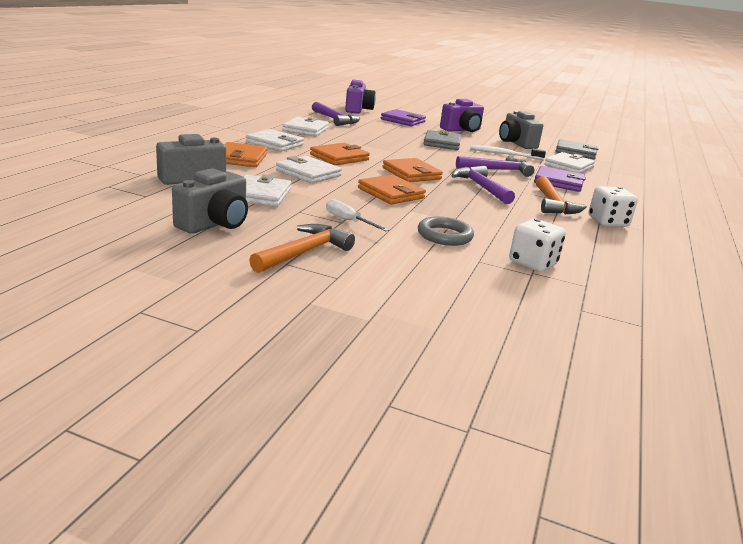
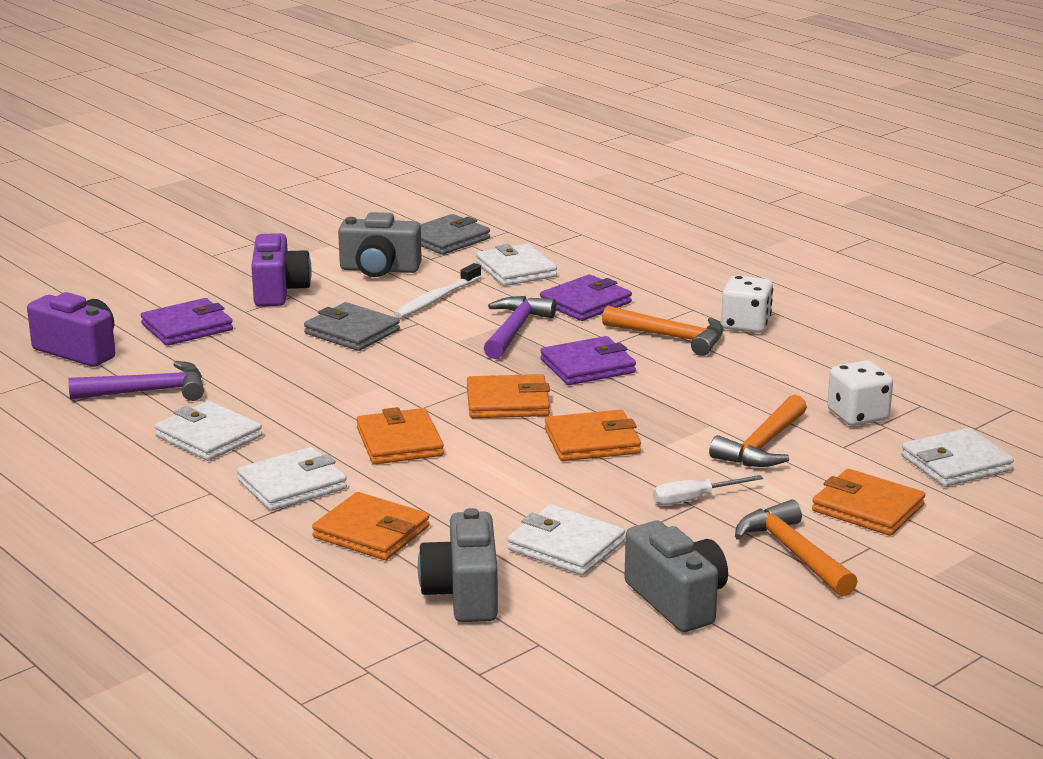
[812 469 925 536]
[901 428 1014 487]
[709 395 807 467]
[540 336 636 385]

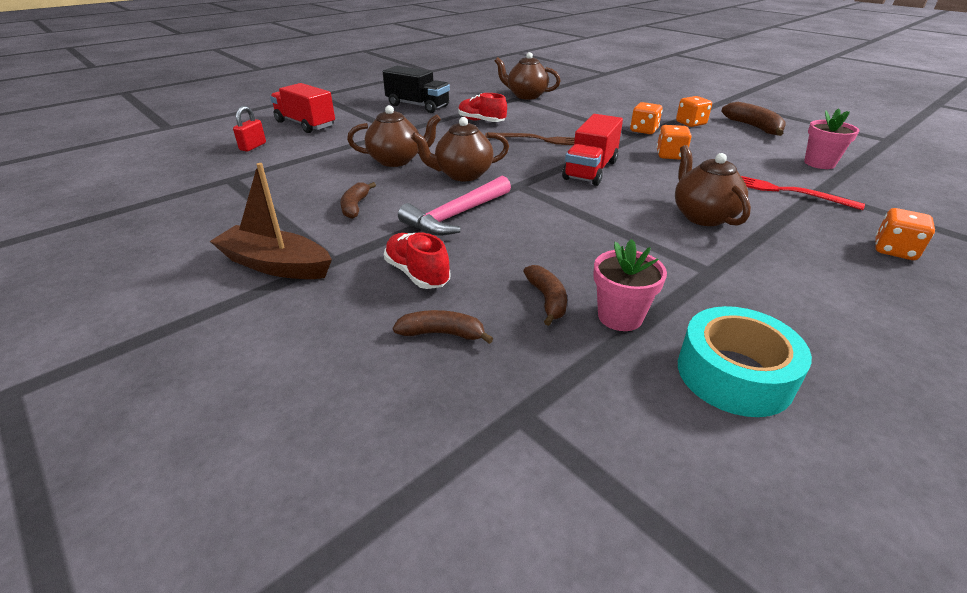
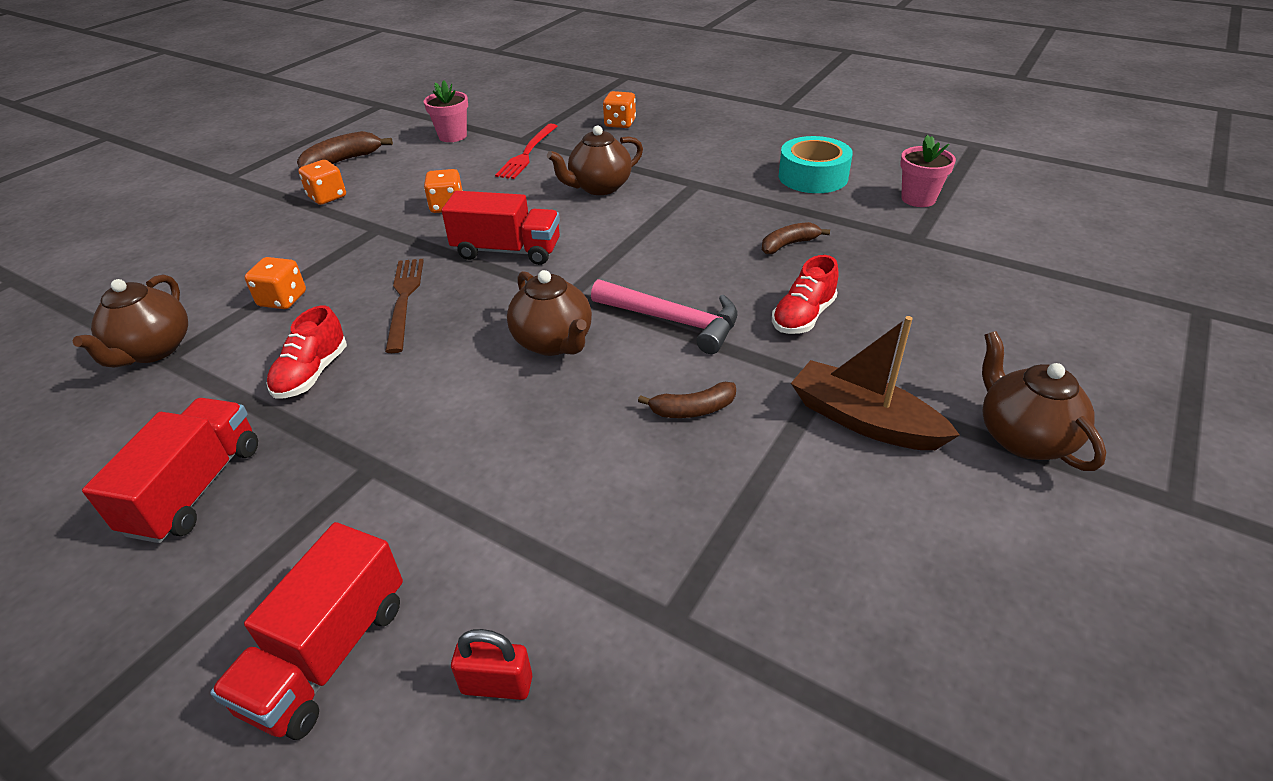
[393 310 493 344] (first image)
[982 331 1106 471]
[900 135 956 207]
[245 257 306 309]
[82 398 258 543]
[791 316 960 450]

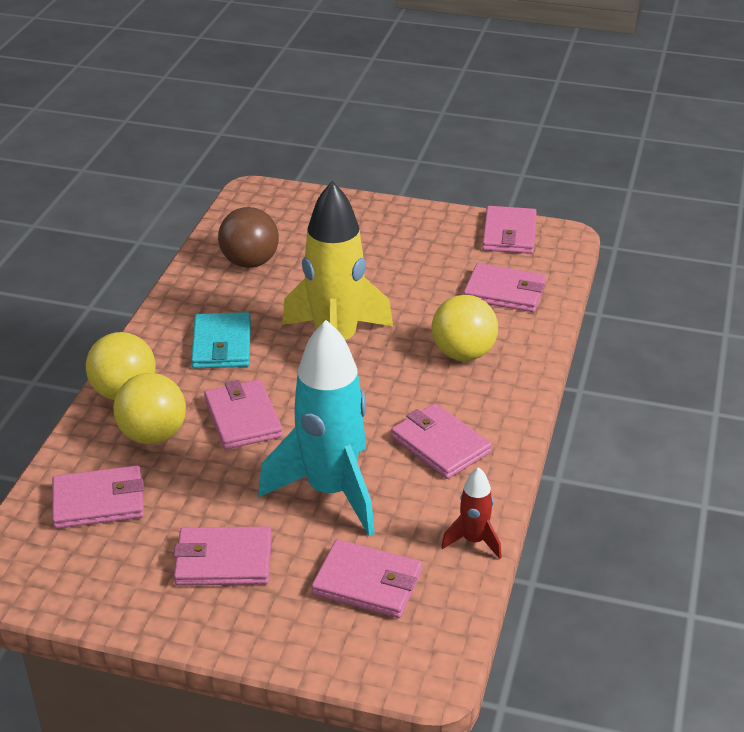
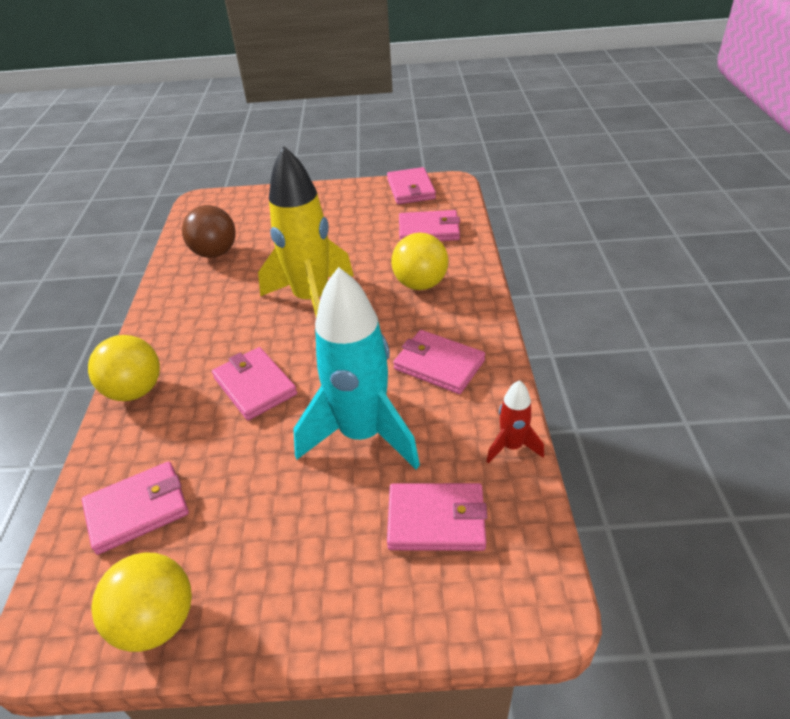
[173 527 272 586] (first image)
[191 312 251 368] (first image)
[91 552 192 652]

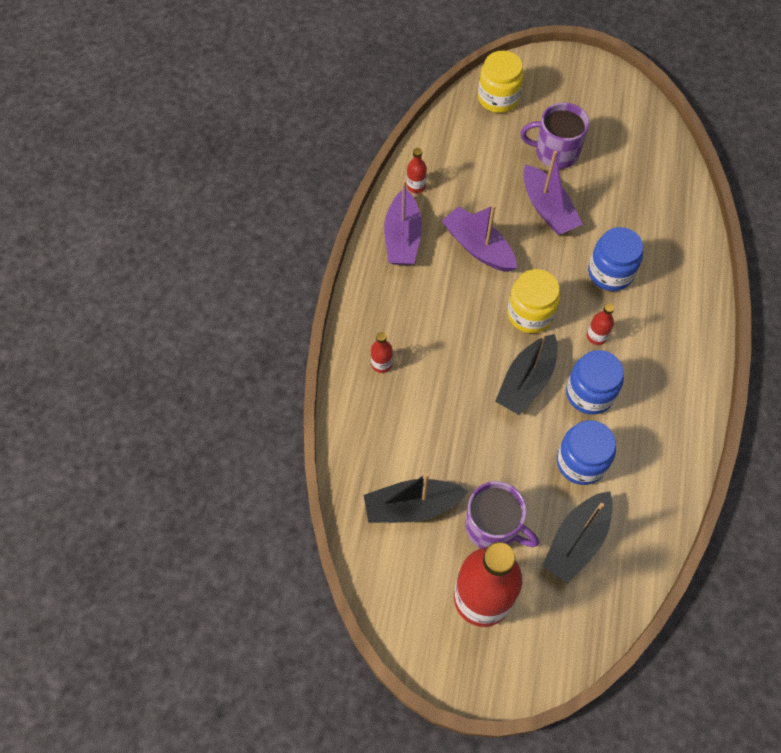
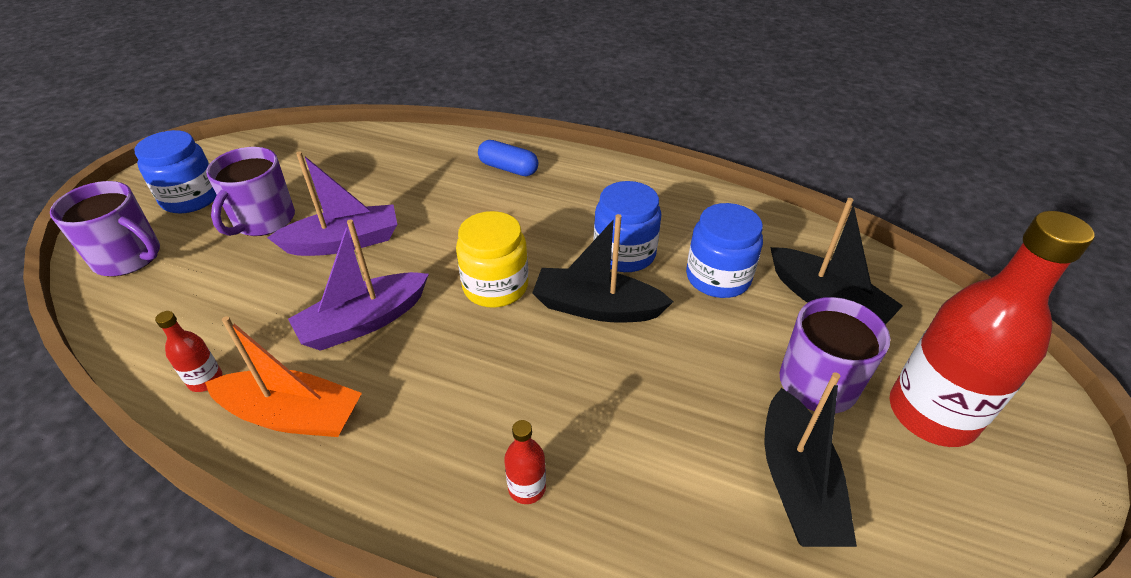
[587 303 614 345] (first image)
[478 140 538 176]
[135 130 217 213]
[50 181 160 276]
[205 316 362 437]
[532 214 674 323]

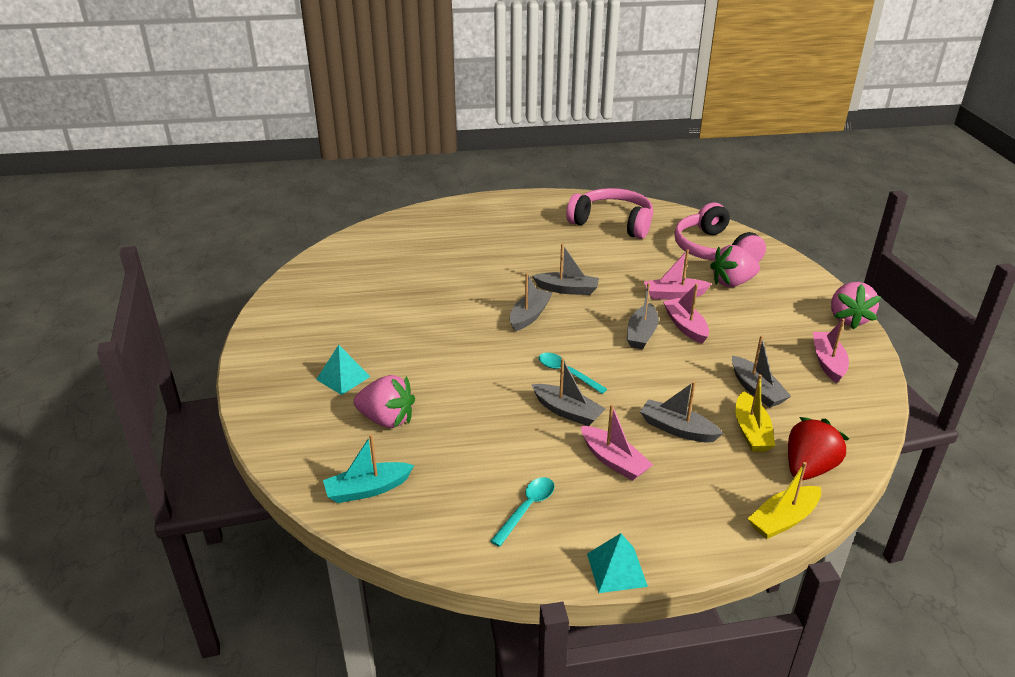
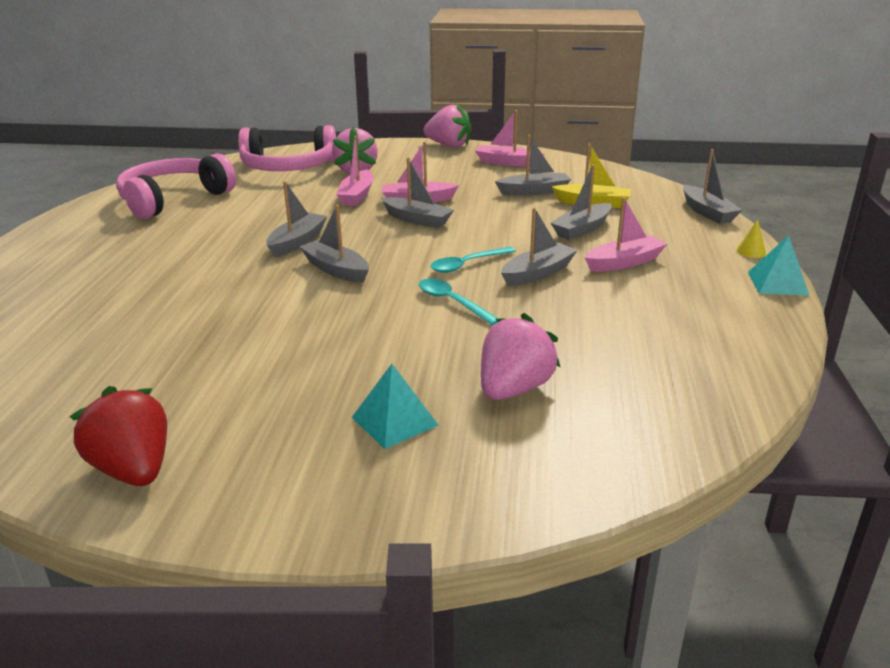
[323 434 414 503] (first image)
[736 219 766 258]
[419 278 499 325]
[69 386 167 486]
[683 149 742 224]

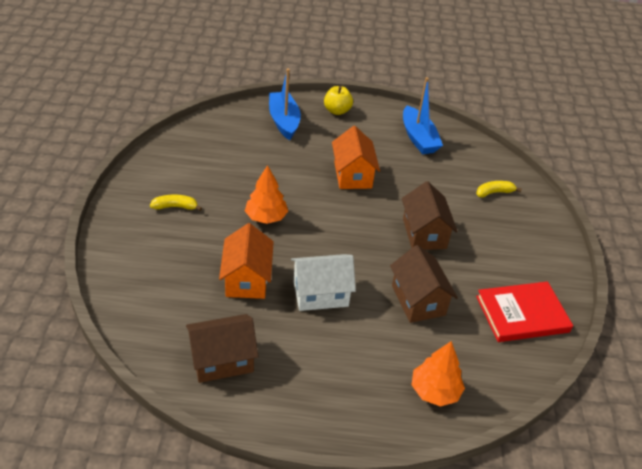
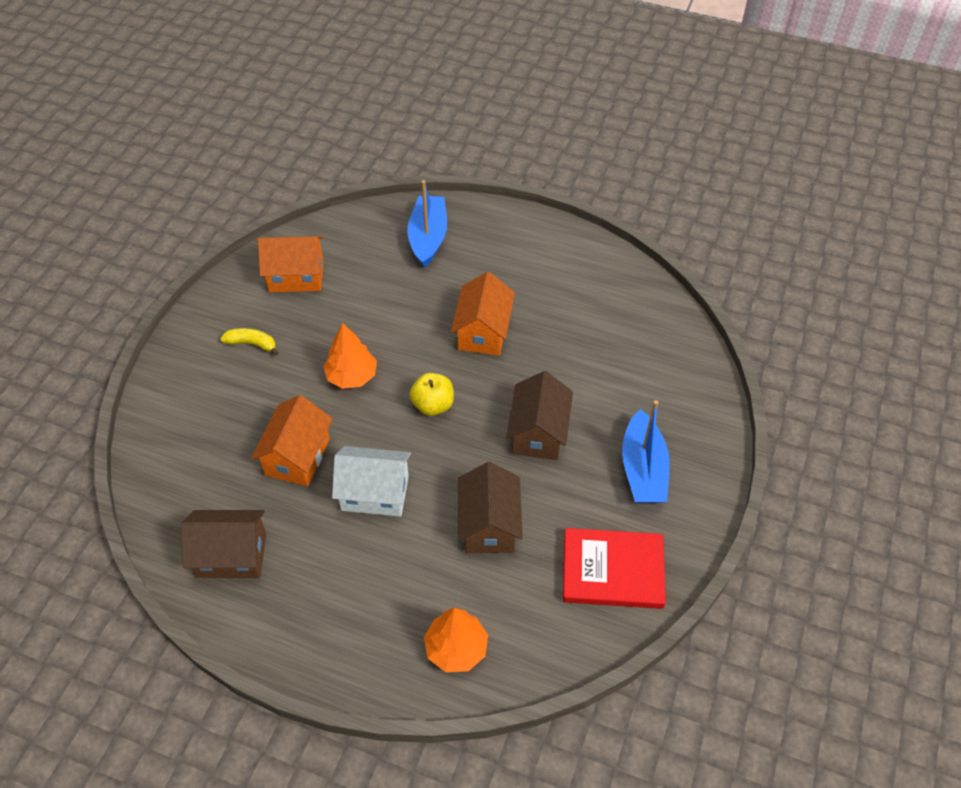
[476 181 522 198] (first image)
[258 236 324 292]
[410 373 454 416]
[622 400 670 503]

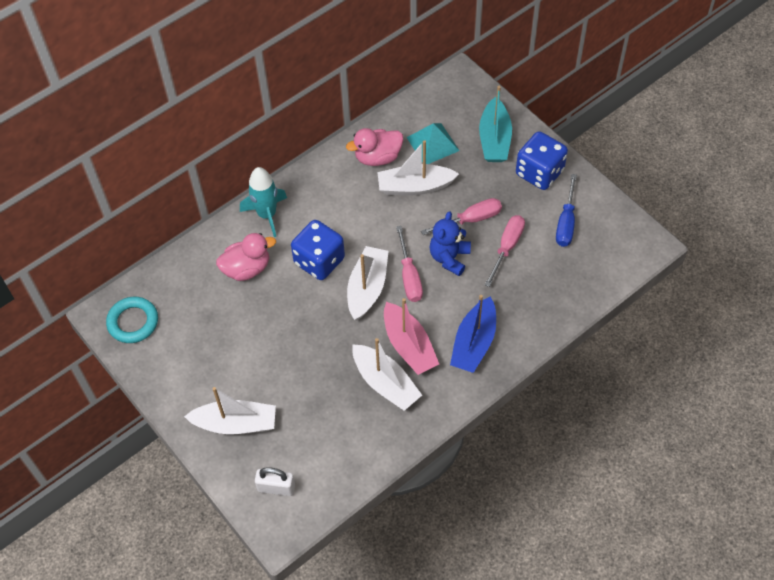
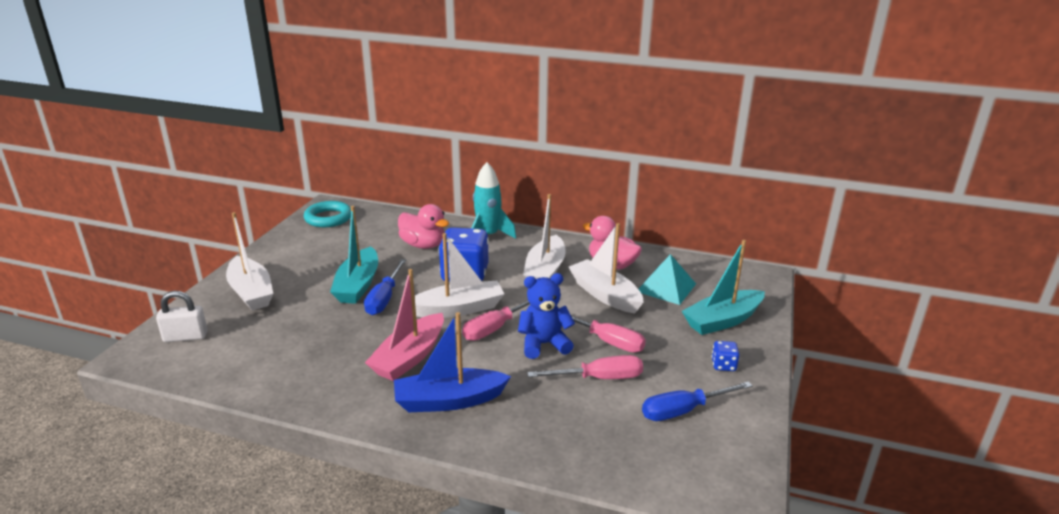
[330 206 378 304]
[364 259 406 315]
[523 194 566 279]
[156 291 208 342]
[712 341 739 371]

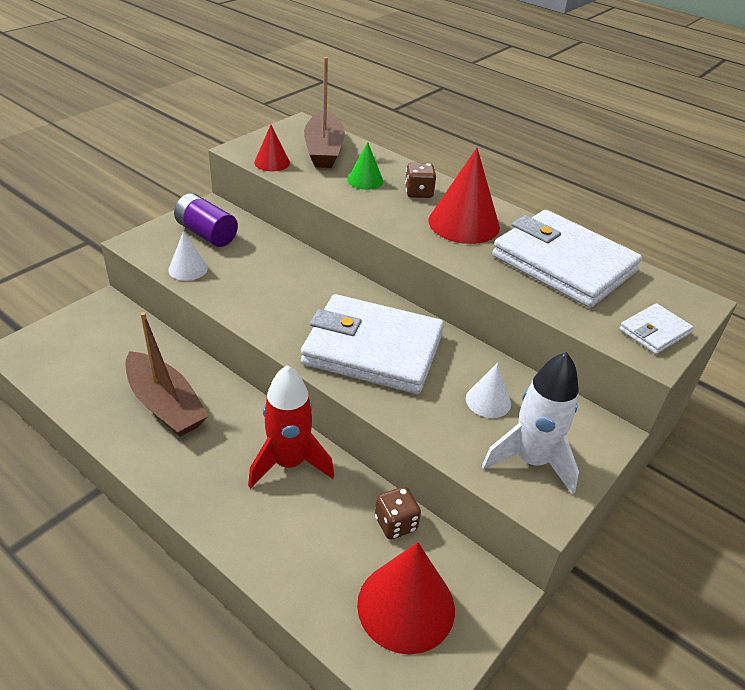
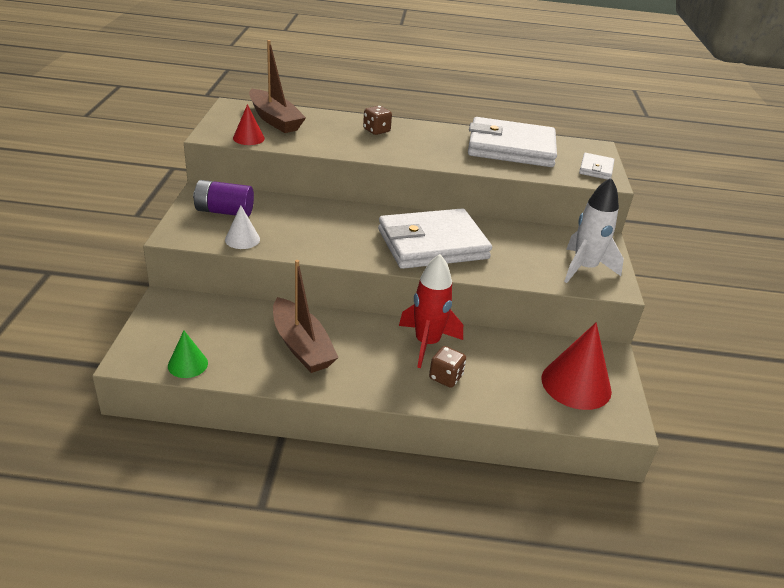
[428 148 500 244] (first image)
[466 363 511 418] (first image)
[168 331 208 378]
[429 346 466 388]
[273 260 339 373]

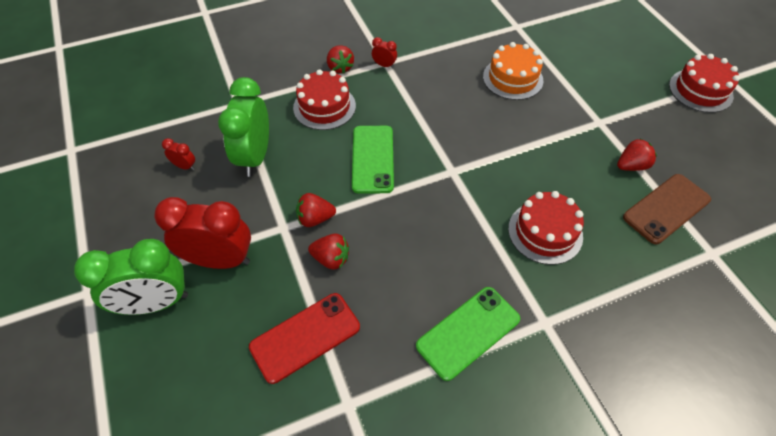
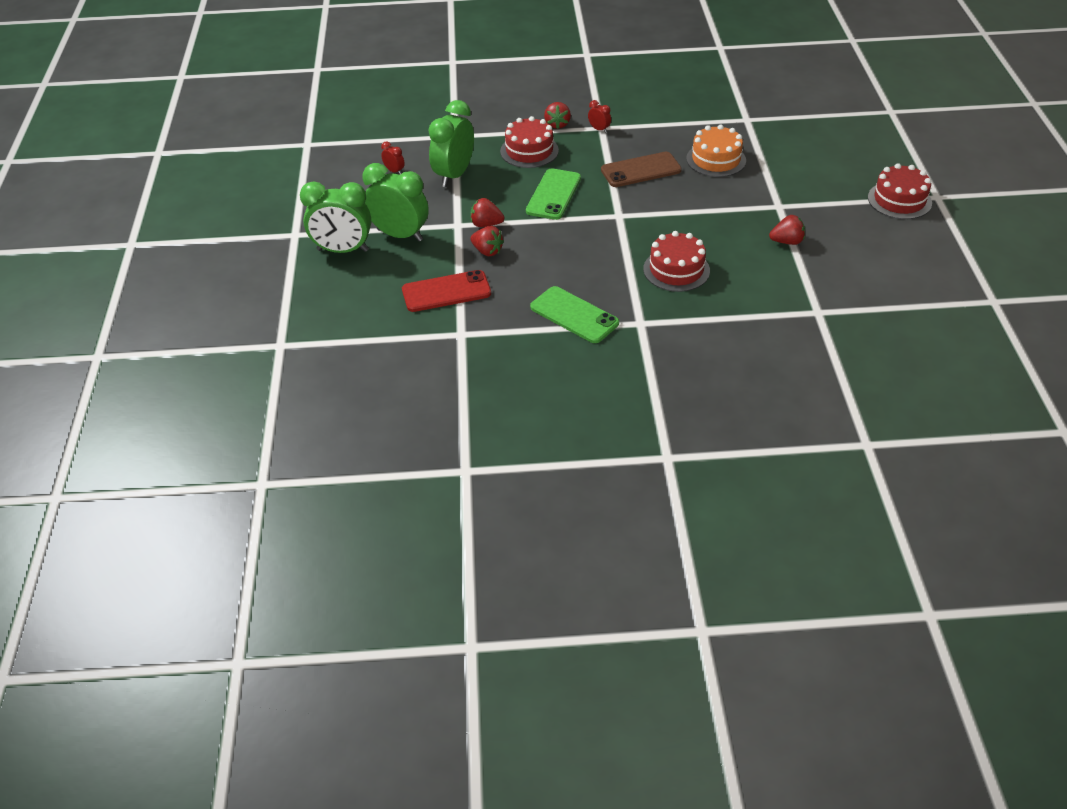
[601 152 682 187]
[363 163 429 241]
[530 286 619 343]

